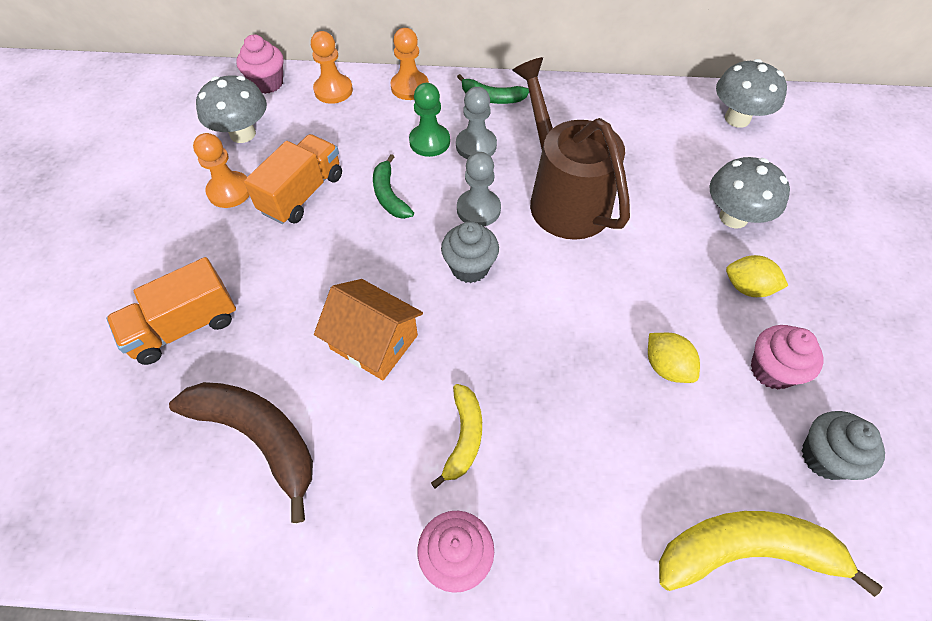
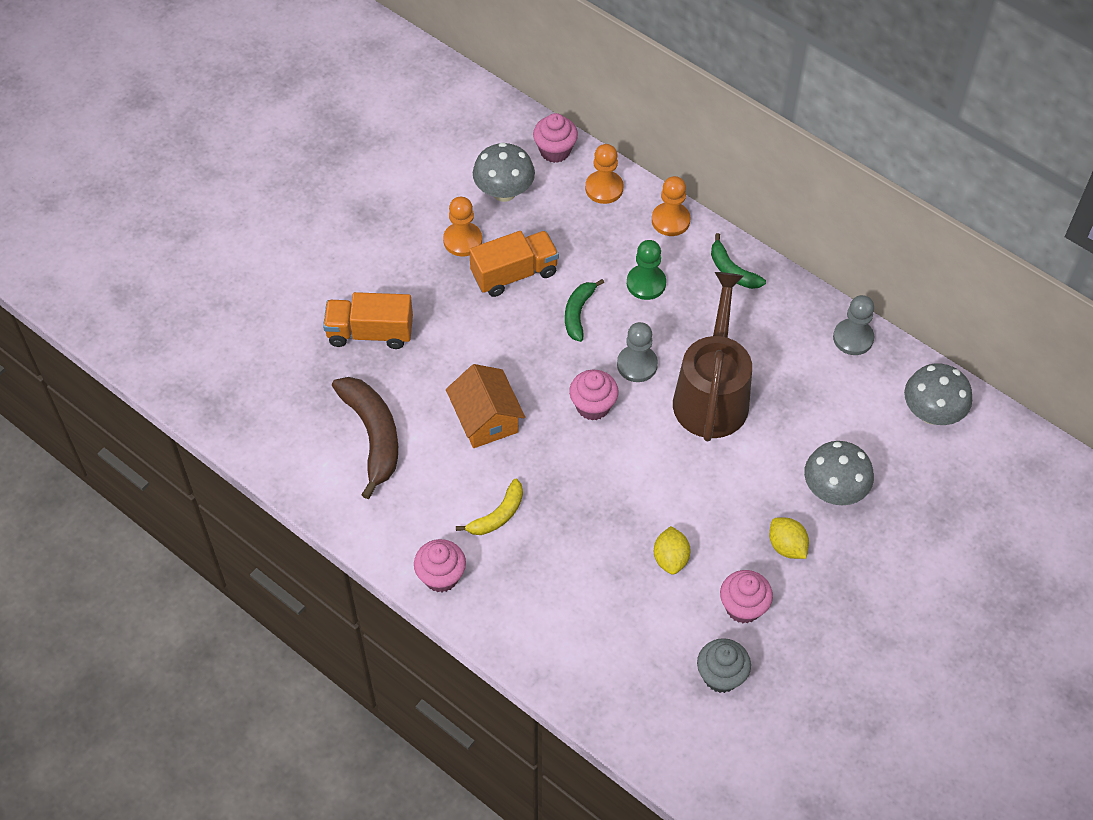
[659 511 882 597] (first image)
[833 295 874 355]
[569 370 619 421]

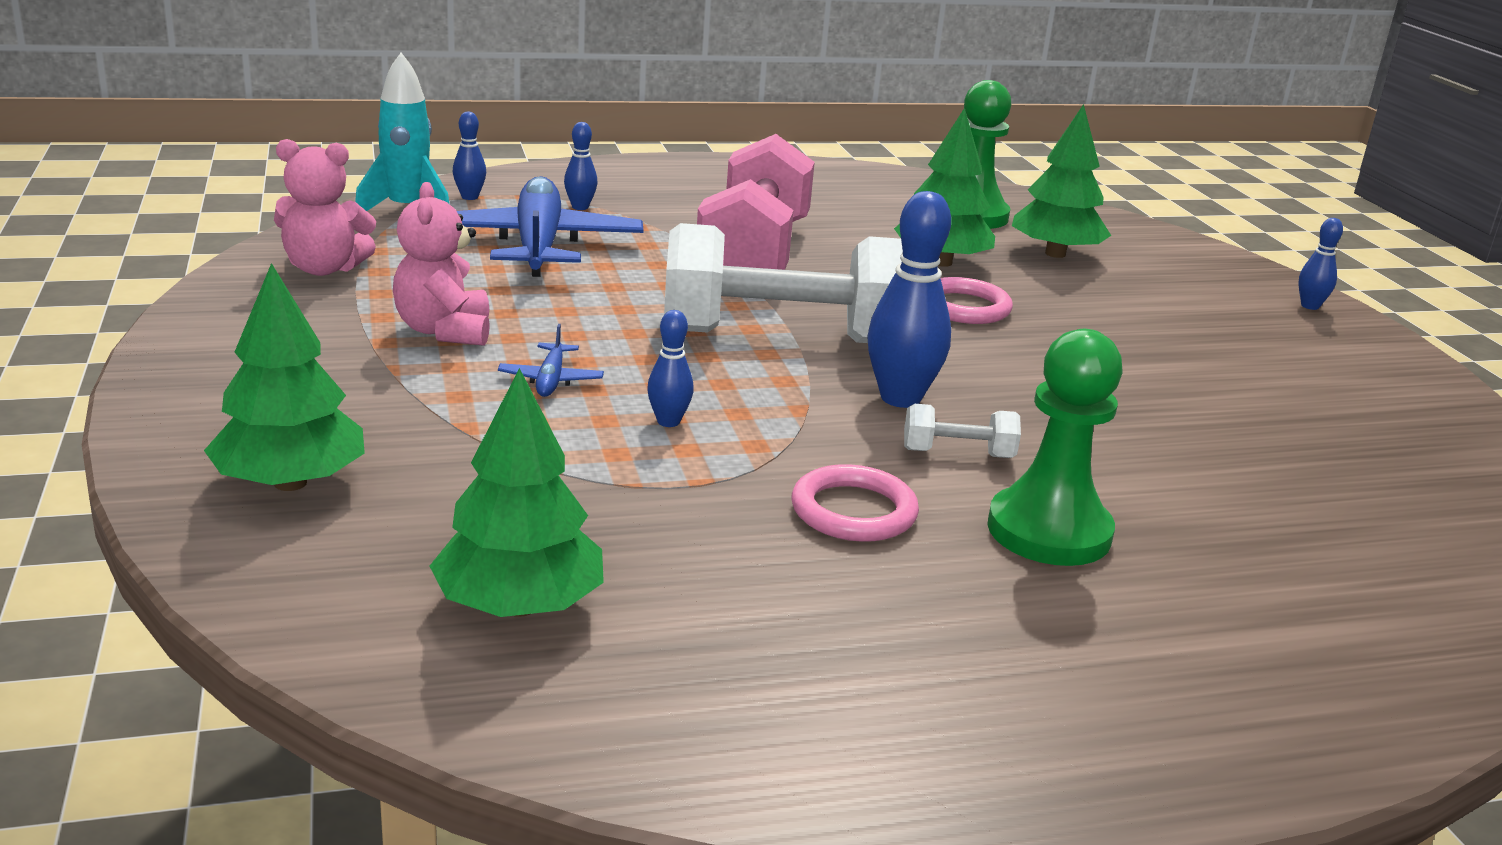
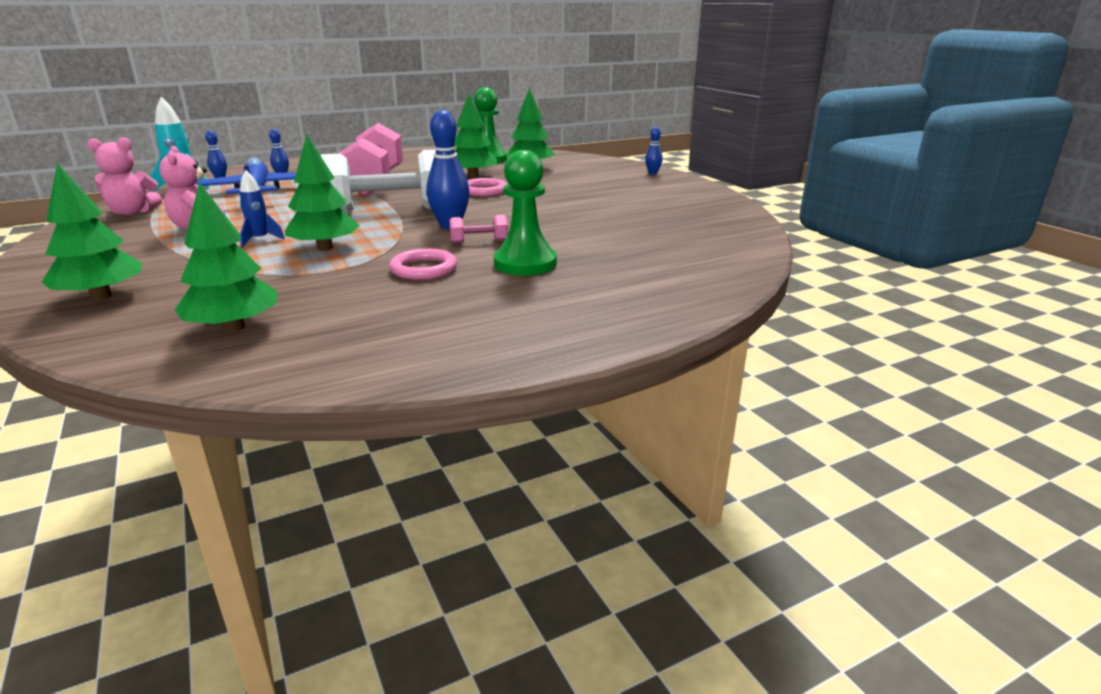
[240 170 285 248]
[285 134 360 251]
[450 215 508 244]

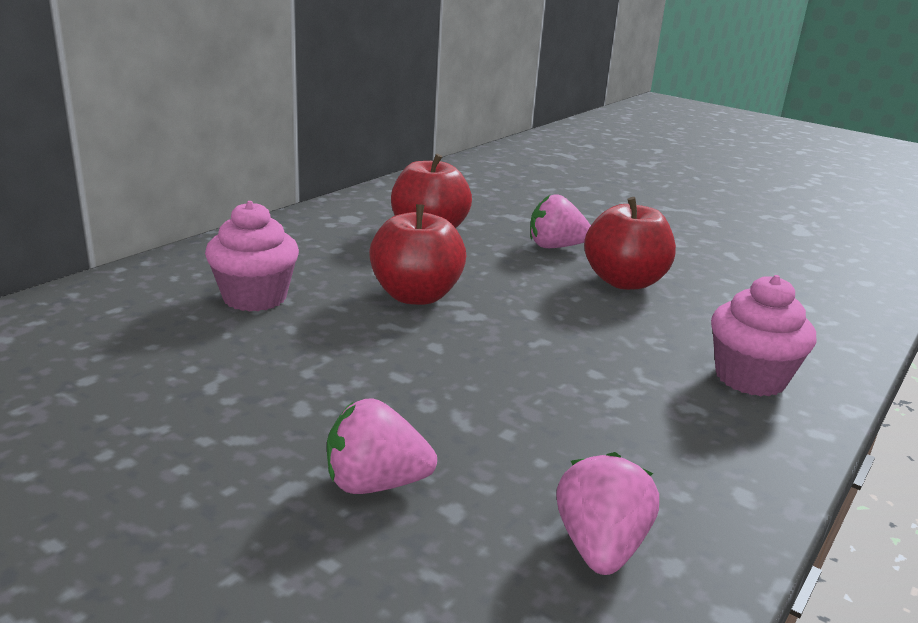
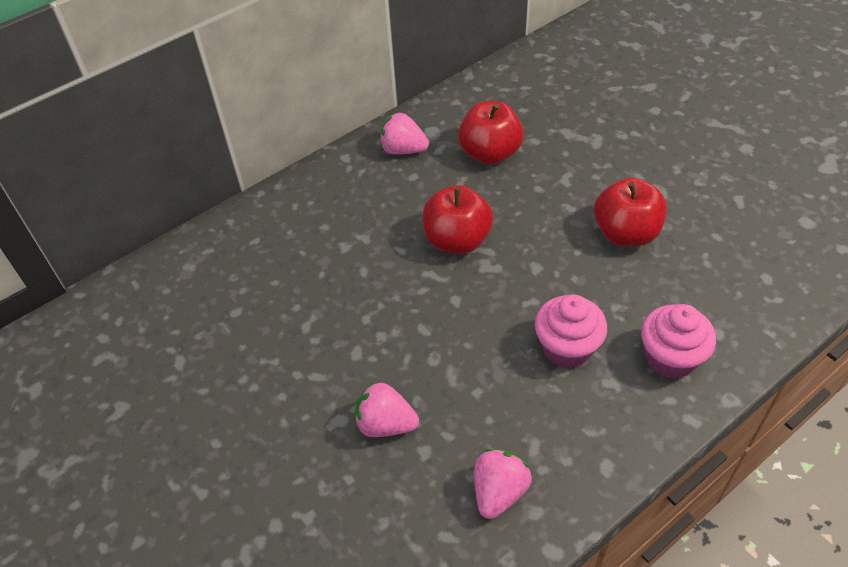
[535 294 607 369]
[380 113 429 155]

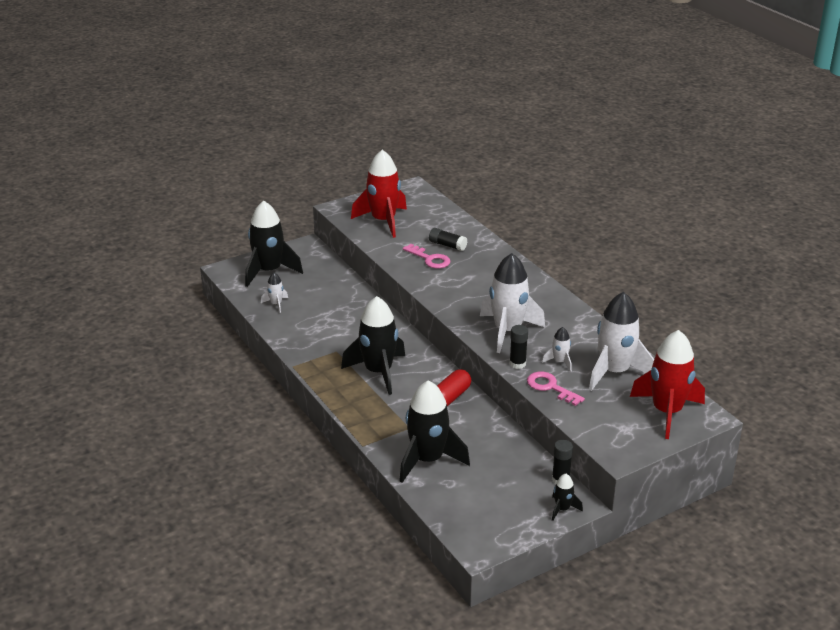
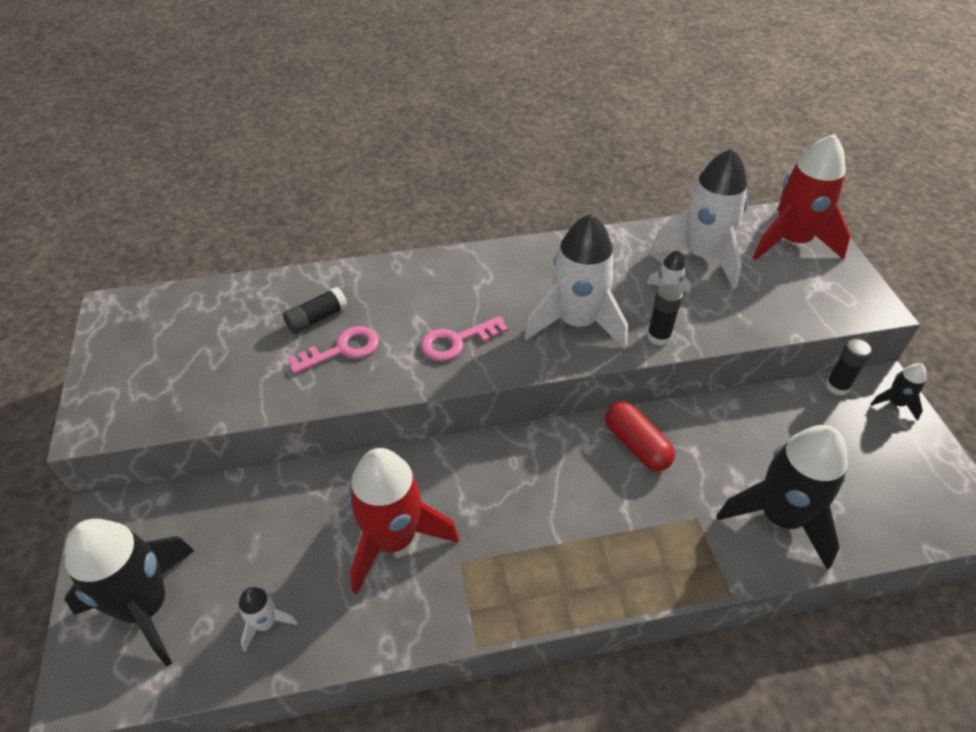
[341 296 405 395] (first image)
[348 448 459 594]
[421 316 508 361]

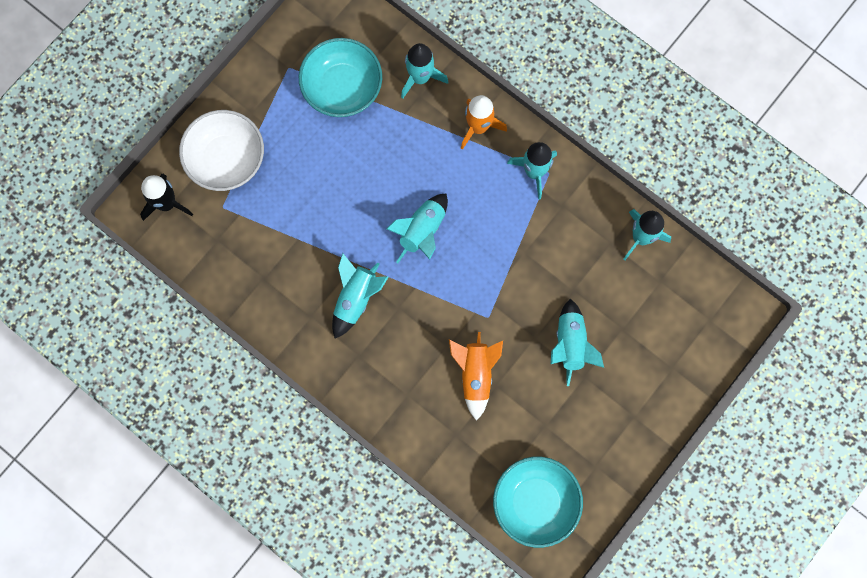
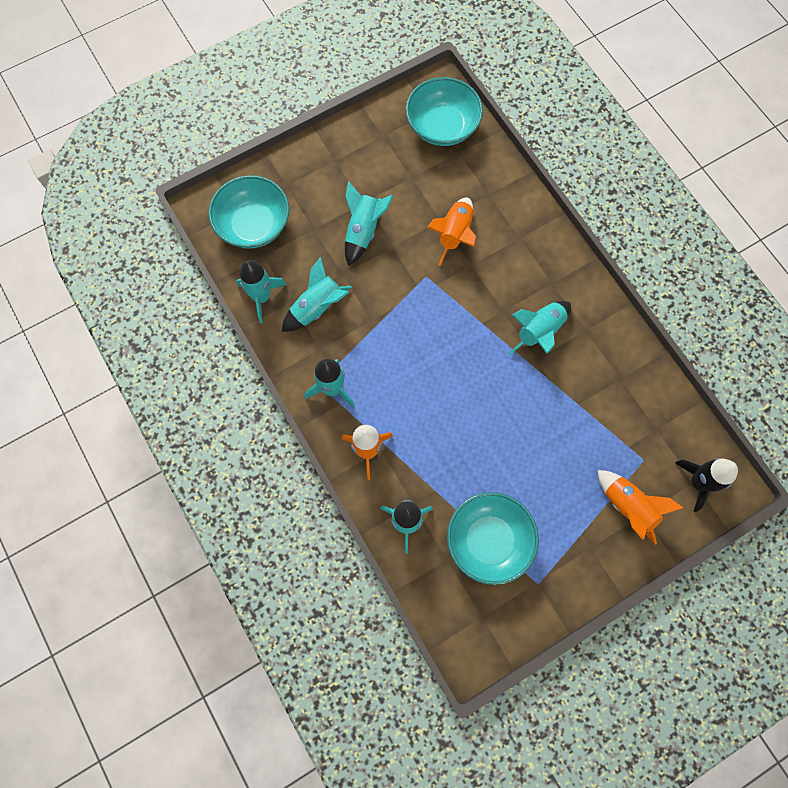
[208 175 289 249]
[282 257 352 332]
[598 470 684 545]

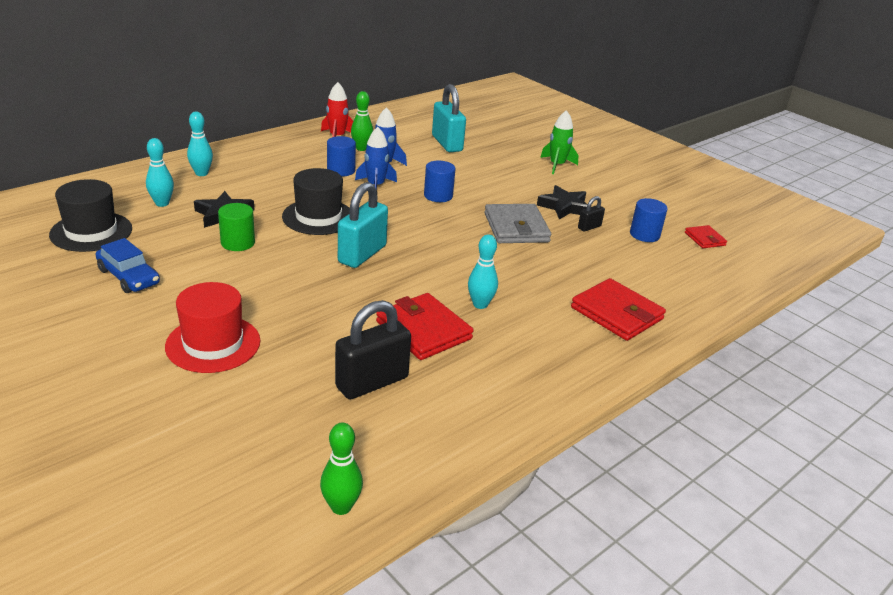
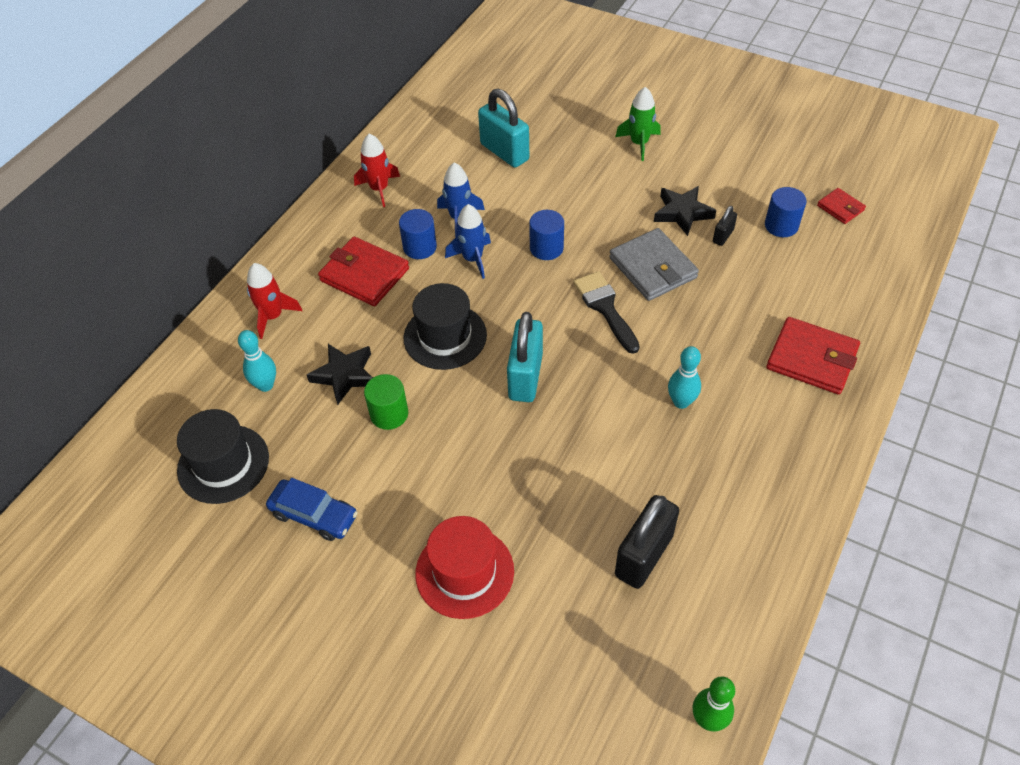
[351 91 373 151] (first image)
[573 271 640 354]
[318 237 409 306]
[247 263 302 339]

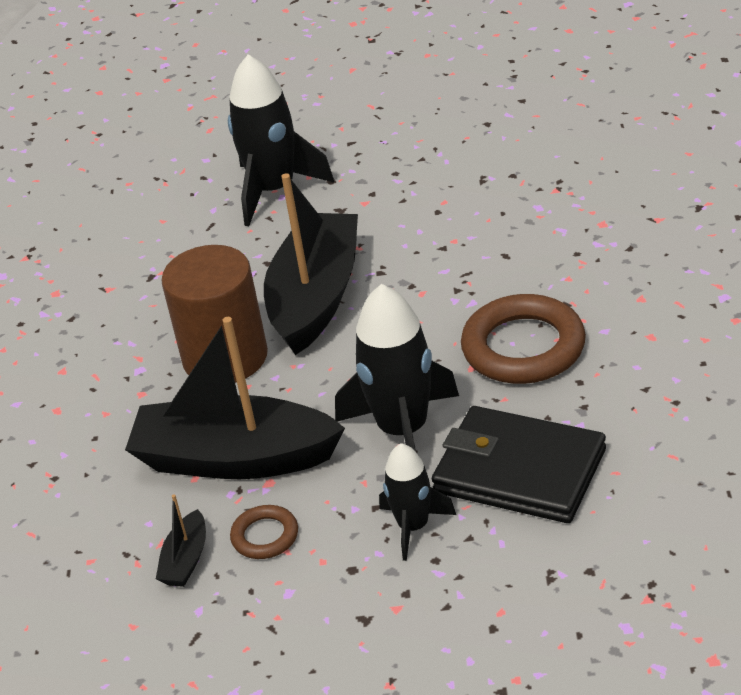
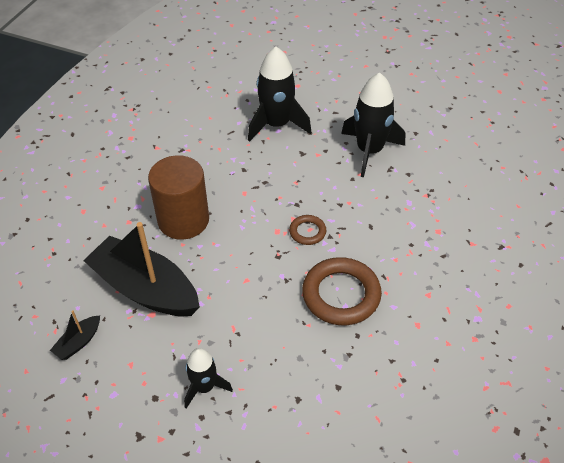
[264 173 358 355] (first image)
[432 406 606 523] (first image)
[289 215 326 245]
[341 72 405 177]

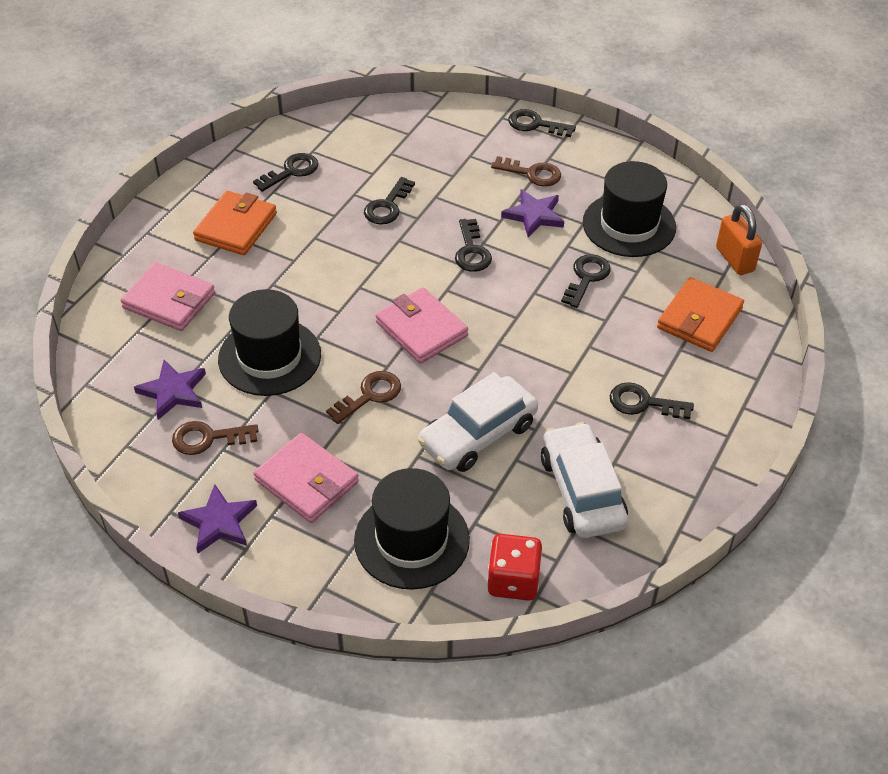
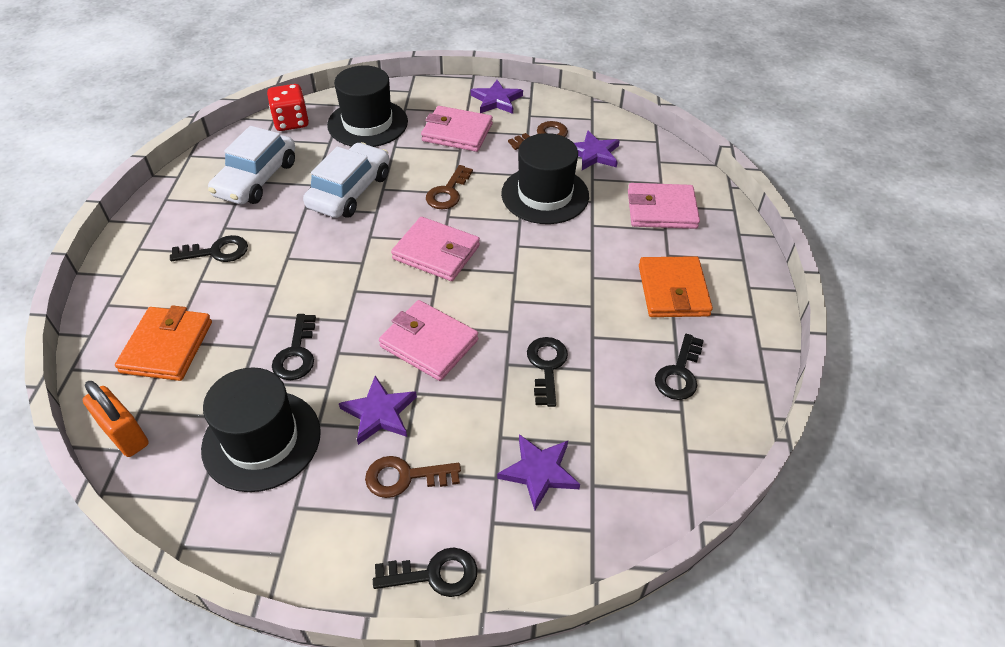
[497 434 580 511]
[379 300 478 381]
[208 126 295 204]

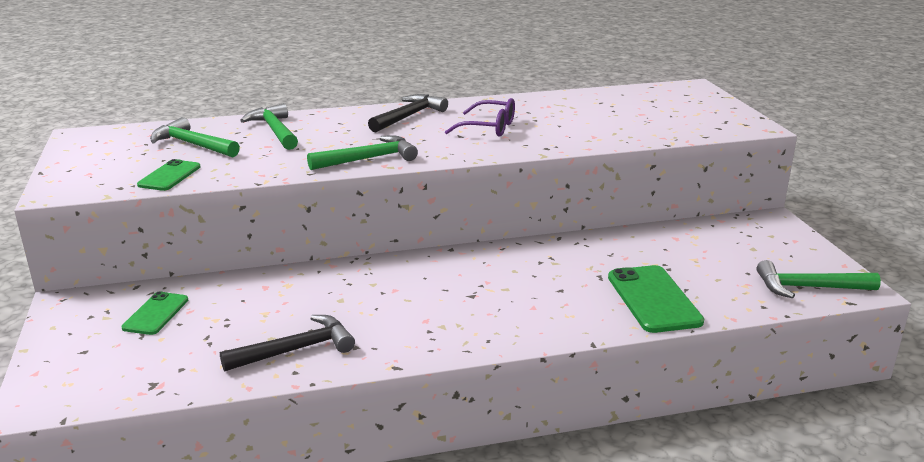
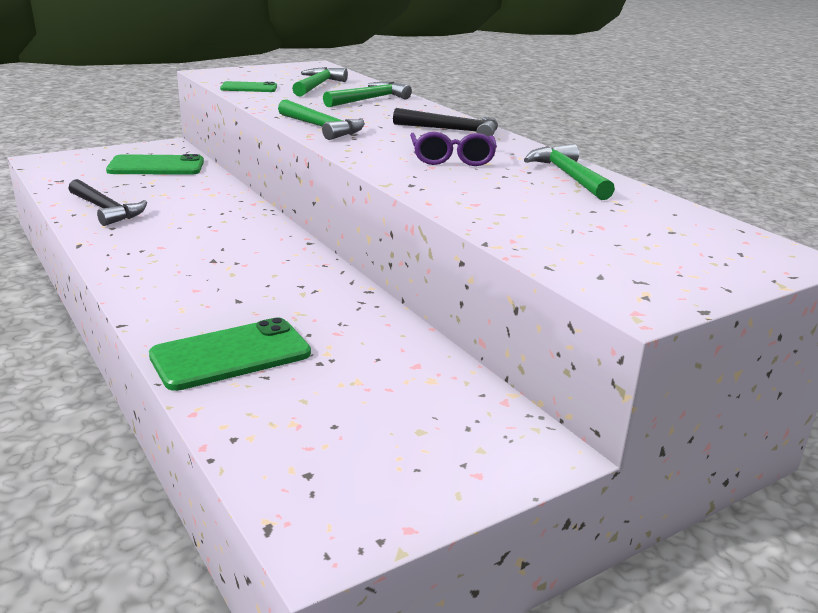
[524 144 615 200]
[106 154 204 175]

